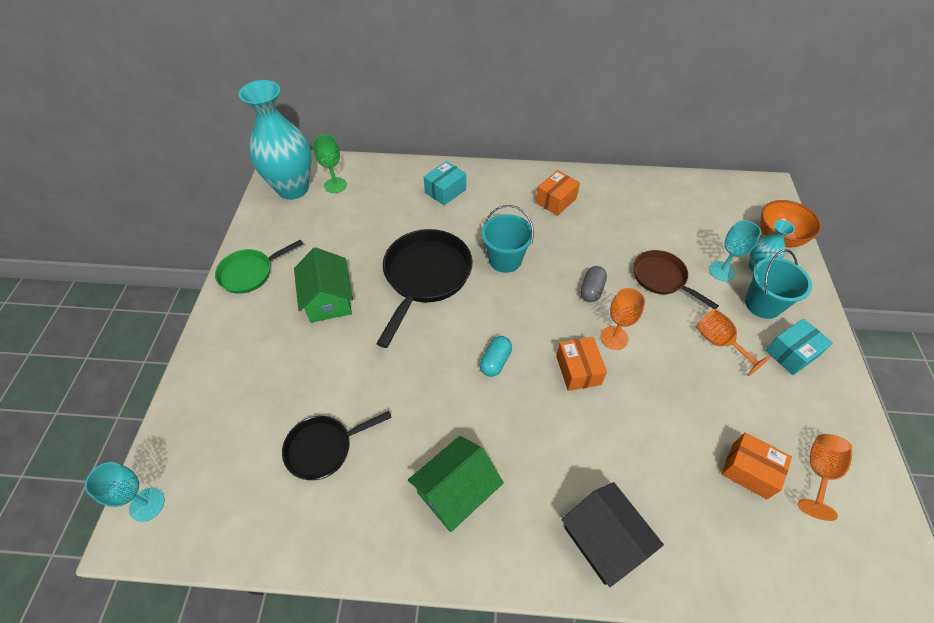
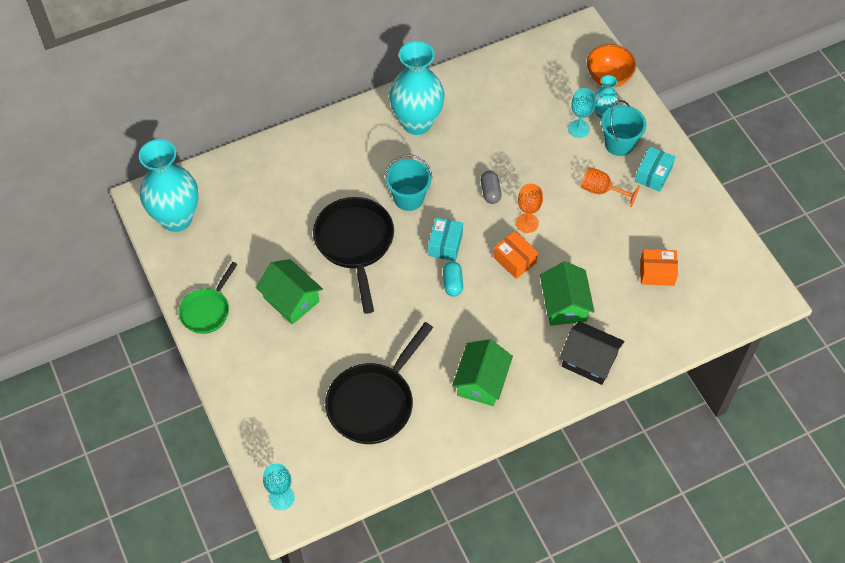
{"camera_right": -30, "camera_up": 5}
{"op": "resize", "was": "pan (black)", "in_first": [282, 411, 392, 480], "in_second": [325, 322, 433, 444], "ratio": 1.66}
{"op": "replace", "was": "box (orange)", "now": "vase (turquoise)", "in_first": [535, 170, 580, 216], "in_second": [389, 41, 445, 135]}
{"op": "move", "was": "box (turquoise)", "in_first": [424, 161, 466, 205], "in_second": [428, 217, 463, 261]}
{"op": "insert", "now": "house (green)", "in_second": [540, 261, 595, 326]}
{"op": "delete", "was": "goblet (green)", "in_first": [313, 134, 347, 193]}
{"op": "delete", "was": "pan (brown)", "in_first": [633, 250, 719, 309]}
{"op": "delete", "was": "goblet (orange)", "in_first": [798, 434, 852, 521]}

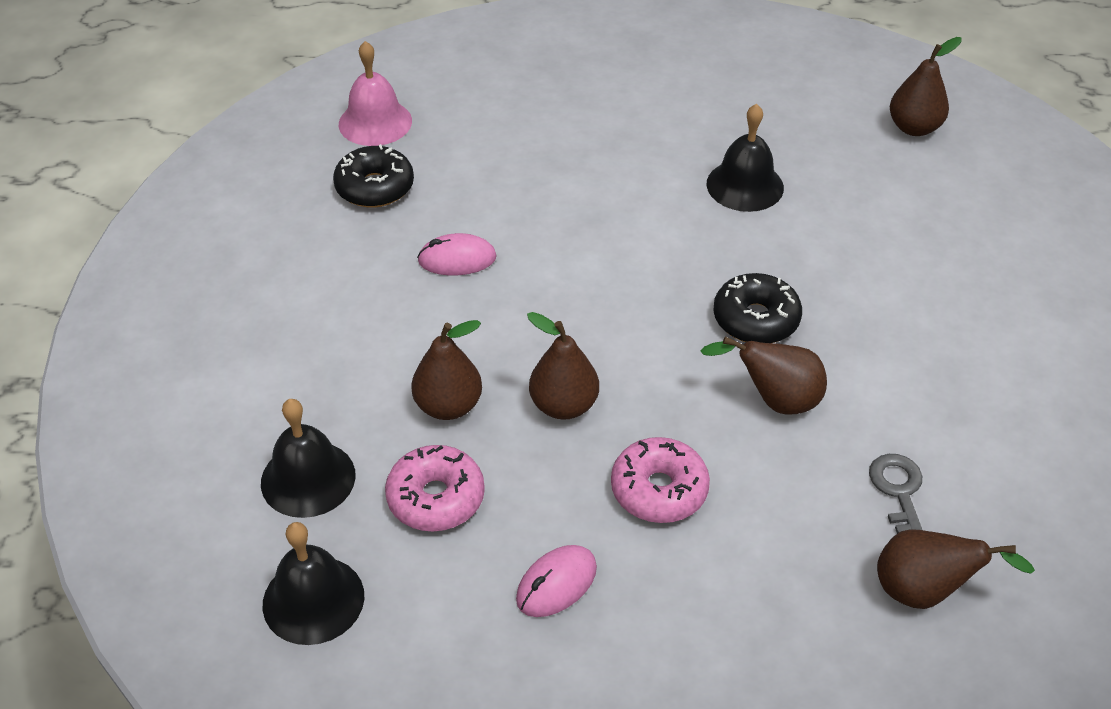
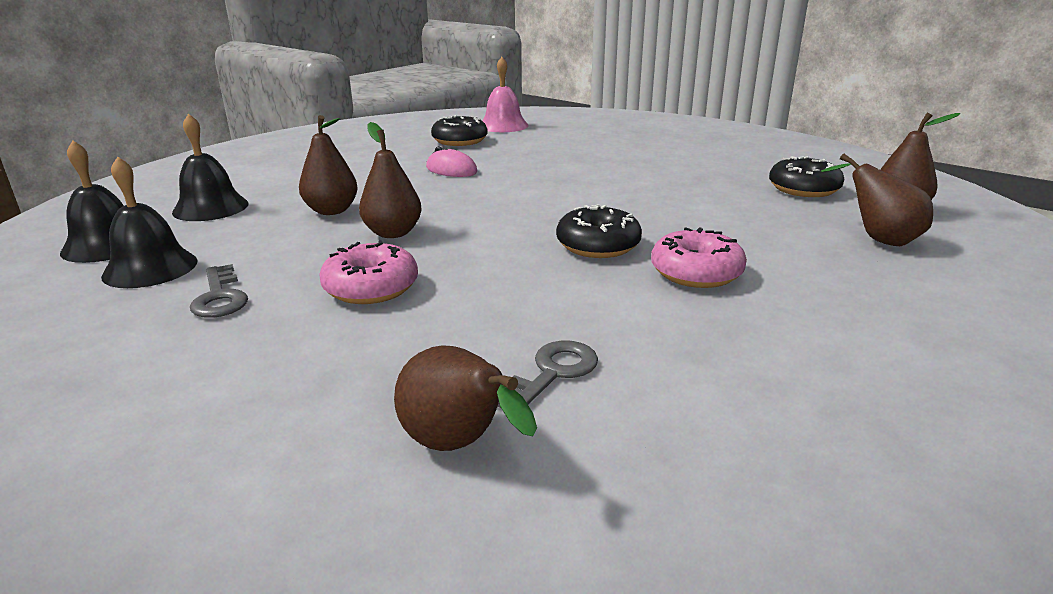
{"camera_right": 40, "camera_up": -20}
{"op": "move", "was": "bell (black)", "in_first": [707, 103, 784, 212], "in_second": [101, 156, 198, 288]}
{"op": "replace", "was": "mouse (pink)", "now": "key (grey)", "in_first": [516, 545, 597, 617], "in_second": [190, 264, 248, 318]}
{"op": "move", "was": "donut (pink)", "in_first": [385, 445, 485, 532], "in_second": [651, 227, 747, 288]}
{"op": "insert", "now": "donut (black)", "in_second": [769, 156, 844, 197]}
{"op": "move", "was": "pear (brown)", "in_first": [701, 337, 827, 415], "in_second": [821, 153, 933, 246]}

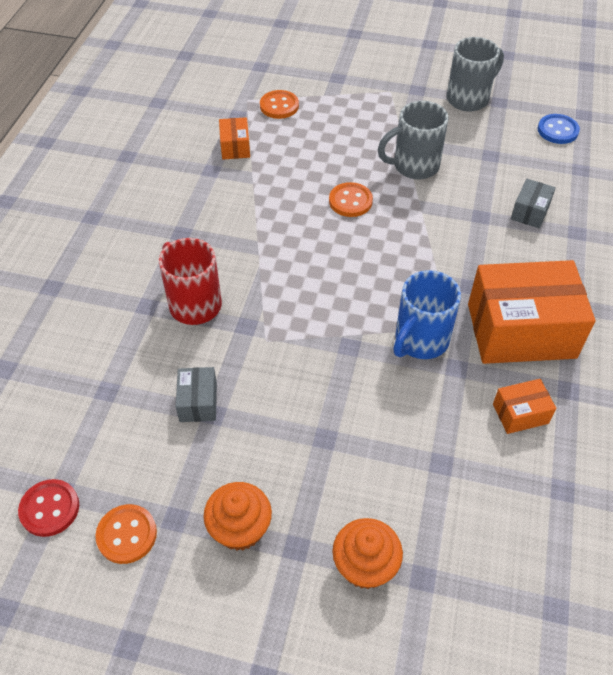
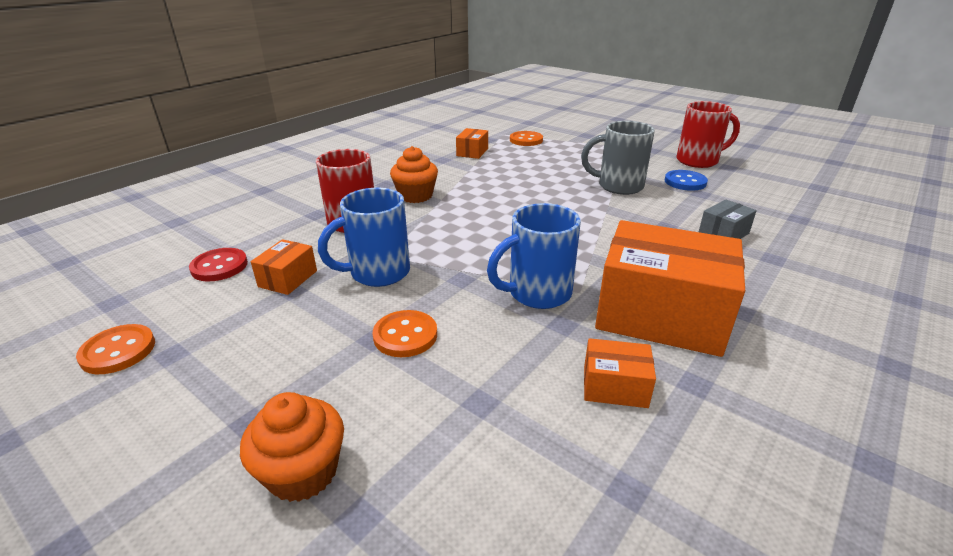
{"camera_right": 25, "camera_up": -20}
{"op": "move", "was": "button (red)", "in_first": [18, 479, 79, 537], "in_second": [189, 248, 248, 281]}
{"op": "recolor", "was": "box (grey)", "now": "box (orange)", "in_first": [176, 367, 217, 422], "in_second": [251, 239, 317, 295]}
{"op": "insert", "now": "mug (blue)", "in_second": [318, 188, 410, 287]}
{"op": "move", "was": "button (orange)", "in_first": [329, 182, 373, 217], "in_second": [372, 310, 437, 357]}
{"op": "move", "was": "cupcake (orange)", "in_first": [203, 482, 272, 551], "in_second": [390, 146, 438, 203]}
{"op": "move", "was": "button (blue)", "in_first": [538, 114, 580, 144], "in_second": [665, 170, 708, 191]}
{"op": "recolor", "was": "mug (grey)", "now": "mug (red)", "in_first": [447, 37, 504, 112], "in_second": [676, 101, 740, 168]}

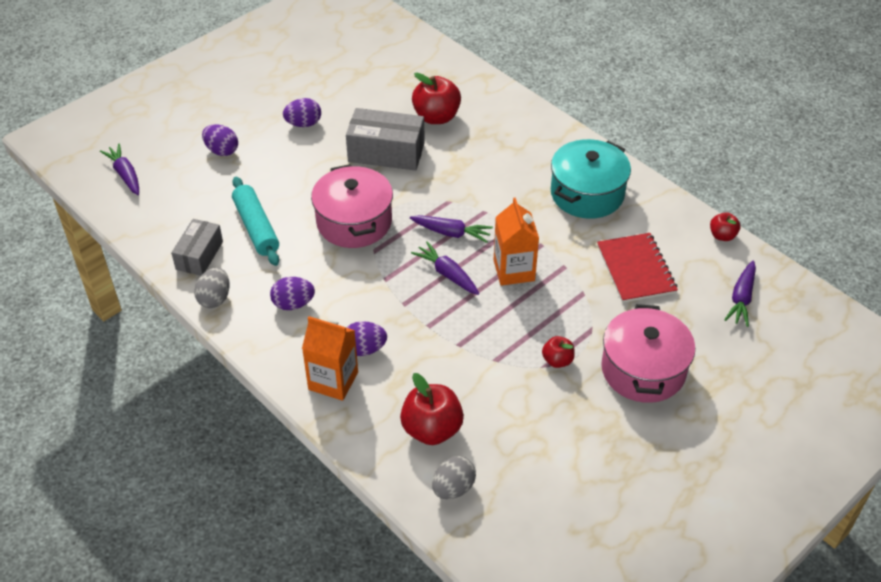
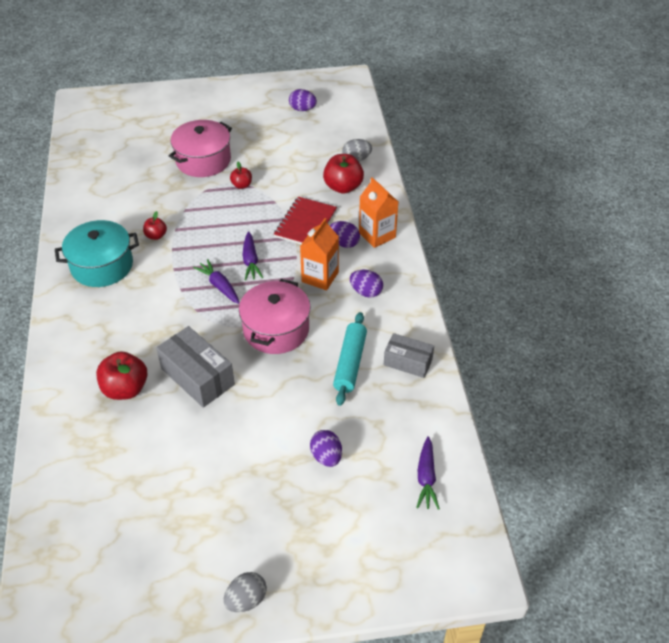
{"camera_right": -145, "camera_up": 0}
{"op": "move", "was": "apple (red)", "in_first": [710, 212, 740, 241], "in_second": [143, 211, 167, 240]}
{"op": "move", "was": "egg (grey)", "in_first": [194, 268, 230, 308], "in_second": [224, 572, 267, 612]}
{"op": "move", "was": "notebook (red)", "in_first": [597, 233, 678, 303], "in_second": [274, 197, 337, 244]}
{"op": "move", "was": "egg (purple)", "in_first": [283, 98, 321, 127], "in_second": [289, 89, 317, 111]}
{"op": "move", "was": "carton (orange)", "in_first": [494, 198, 539, 286], "in_second": [300, 218, 339, 290]}
{"op": "rotate", "was": "box (grey)", "in_first": [171, 219, 223, 276], "in_second": [384, 333, 434, 378], "clockwise": 60}
{"op": "delete", "was": "carrot (purple)", "in_first": [724, 261, 756, 327]}

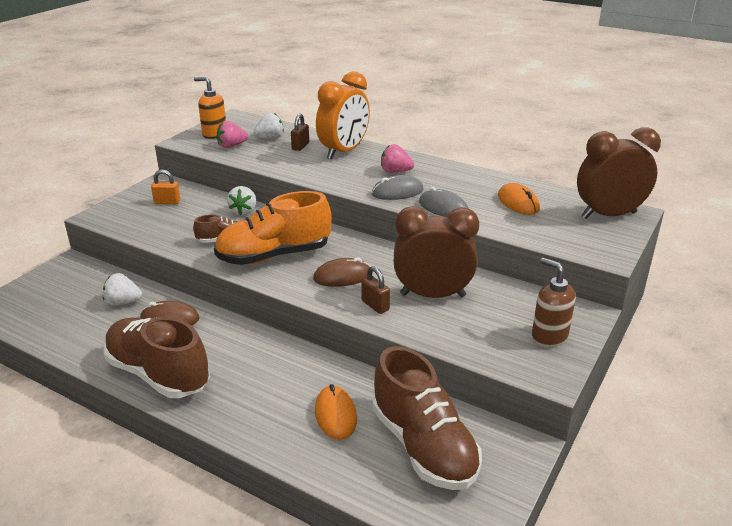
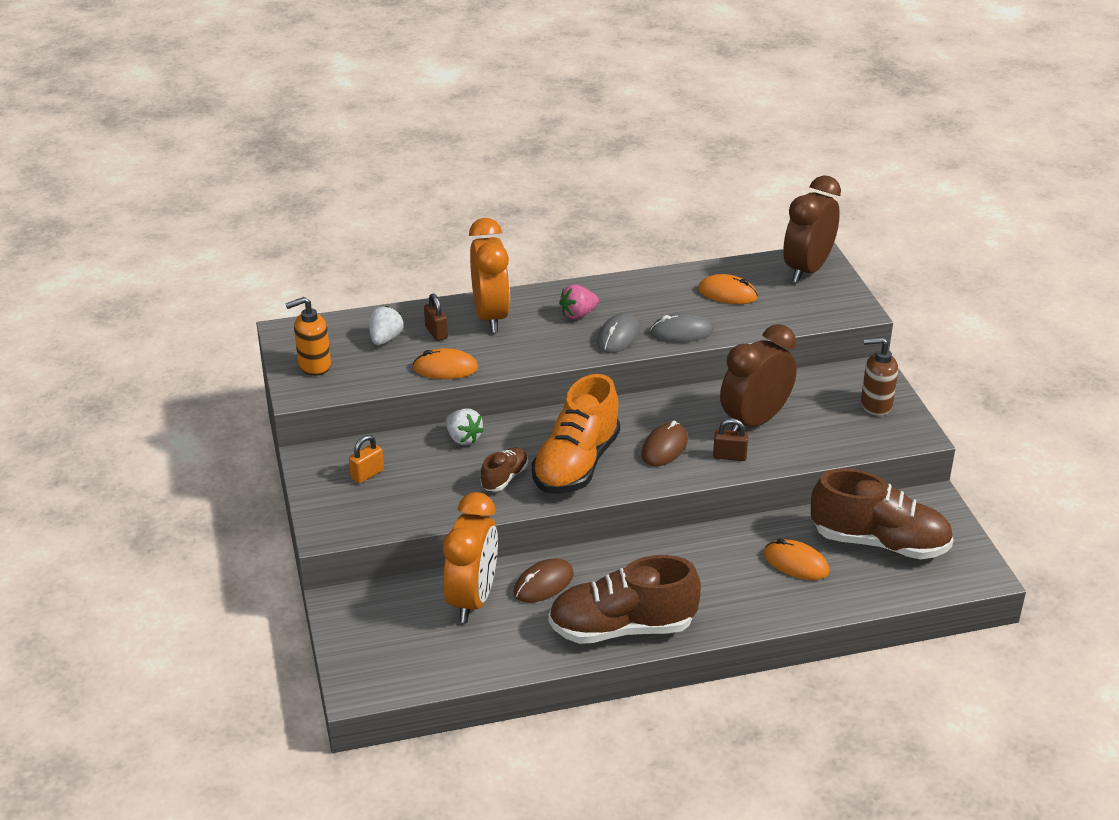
{"camera_right": -45, "camera_up": 5}
{"op": "insert", "now": "mouse (orange)", "in_second": [413, 348, 478, 379]}
{"op": "replace", "was": "strawberry (white)", "now": "clock (orange)", "in_first": [103, 273, 142, 305], "in_second": [443, 492, 498, 623]}
{"op": "delete", "was": "strawberry (pink)", "in_first": [217, 121, 248, 148]}

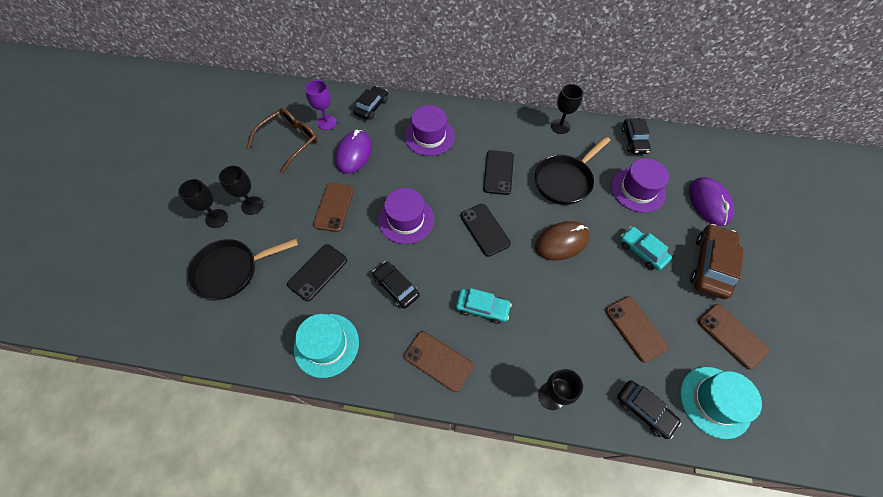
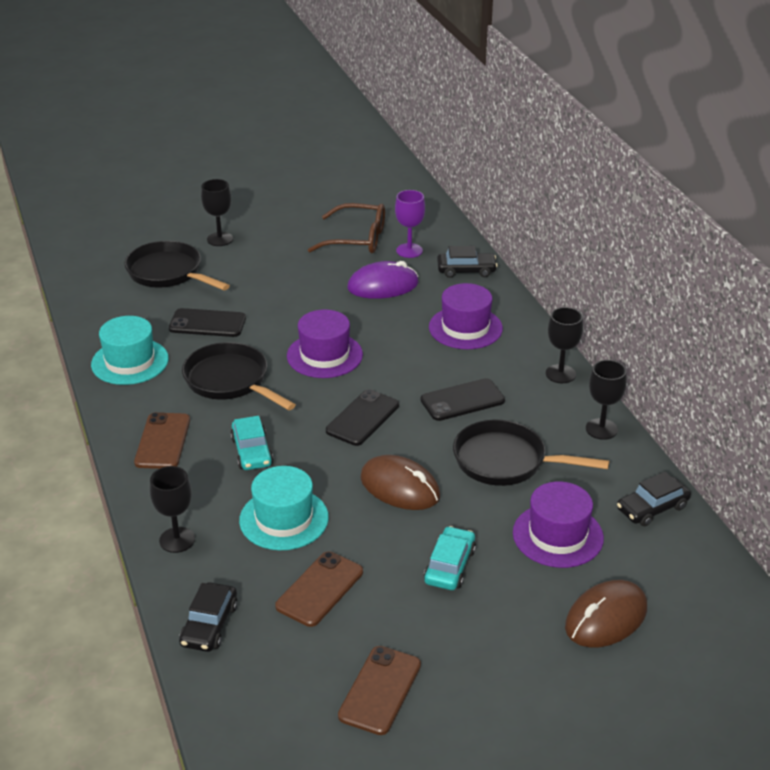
{"camera_right": 60, "camera_up": -25}
{"op": "replace", "was": "car (black)", "now": "pan (black)", "in_first": [372, 261, 420, 309], "in_second": [182, 342, 296, 410]}
{"op": "move", "was": "hat (turquoise)", "in_first": [680, 367, 762, 439], "in_second": [239, 466, 329, 550]}
{"op": "move", "was": "goblet (black)", "in_first": [219, 166, 263, 215], "in_second": [546, 307, 583, 383]}
{"op": "recolor", "was": "mouse (purple)", "now": "mouse (brown)", "in_first": [689, 177, 734, 226], "in_second": [565, 580, 647, 647]}
{"op": "delete", "was": "phone (brown)", "in_first": [313, 183, 354, 232]}
{"op": "delete", "was": "car (brown)", "in_first": [690, 224, 744, 299]}

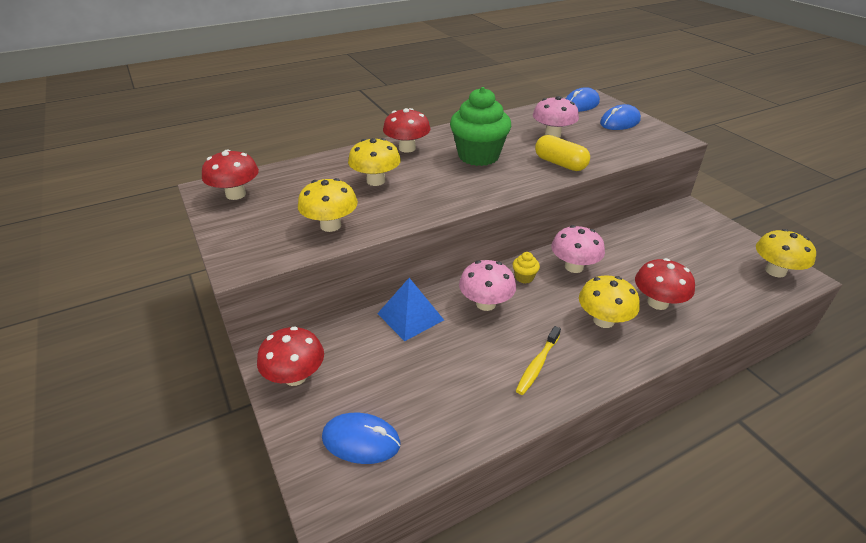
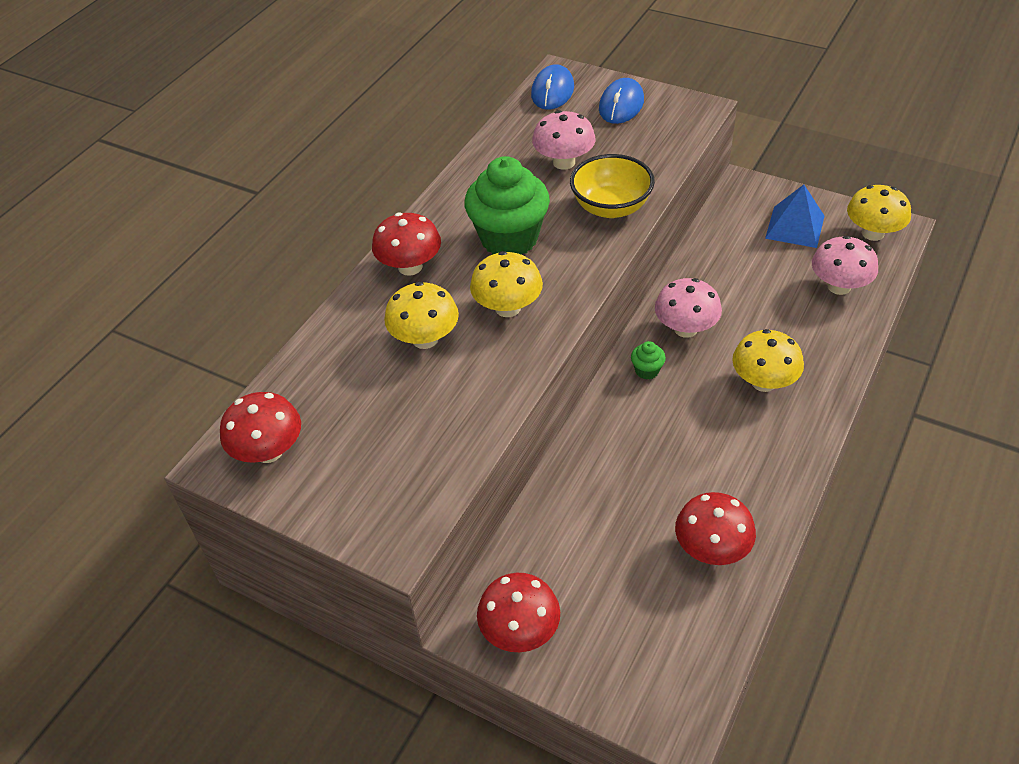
{"camera_right": -30, "camera_up": 10}
{"op": "move", "was": "mushroom (yellow)", "in_first": [298, 178, 358, 232], "in_second": [470, 251, 543, 317]}
{"op": "replace", "was": "capsule (yellow)", "now": "bowl (yellow)", "in_first": [535, 135, 590, 171], "in_second": [570, 154, 655, 218]}
{"op": "recolor", "was": "cupcake (yellow)", "now": "cupcake (green)", "in_first": [513, 252, 540, 284], "in_second": [631, 341, 666, 380]}
{"op": "move", "was": "mushroom (red)", "in_first": [635, 258, 695, 310], "in_second": [675, 492, 756, 565]}
{"op": "move", "was": "pyramid (blue)", "in_first": [377, 278, 444, 341], "in_second": [765, 185, 824, 248]}
{"op": "move", "was": "mushroom (pink)", "in_first": [459, 260, 516, 311], "in_second": [812, 236, 878, 295]}
{"op": "delete", "was": "mouse (blue)", "in_first": [322, 413, 401, 464]}
{"op": "delete", "was": "toothbrush (yellow)", "in_first": [516, 326, 561, 395]}

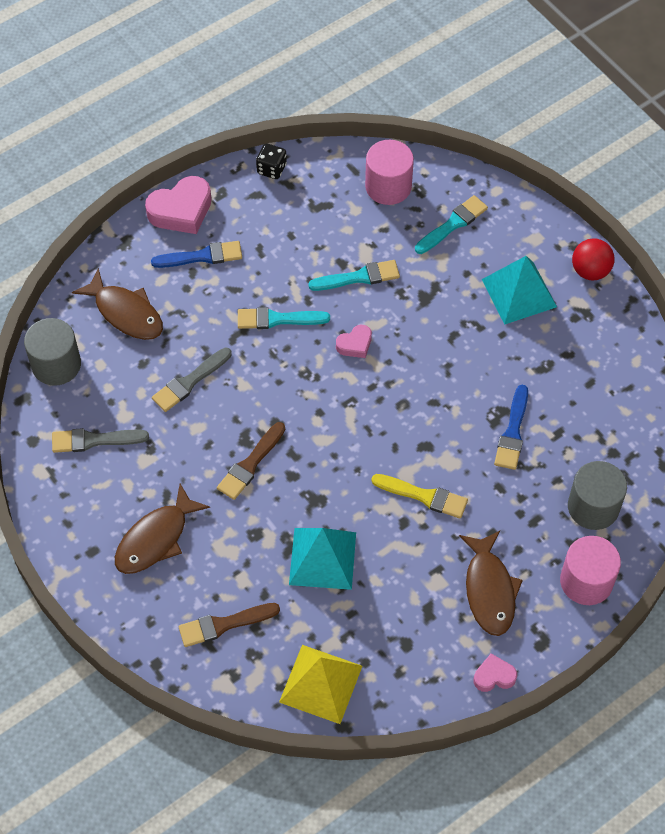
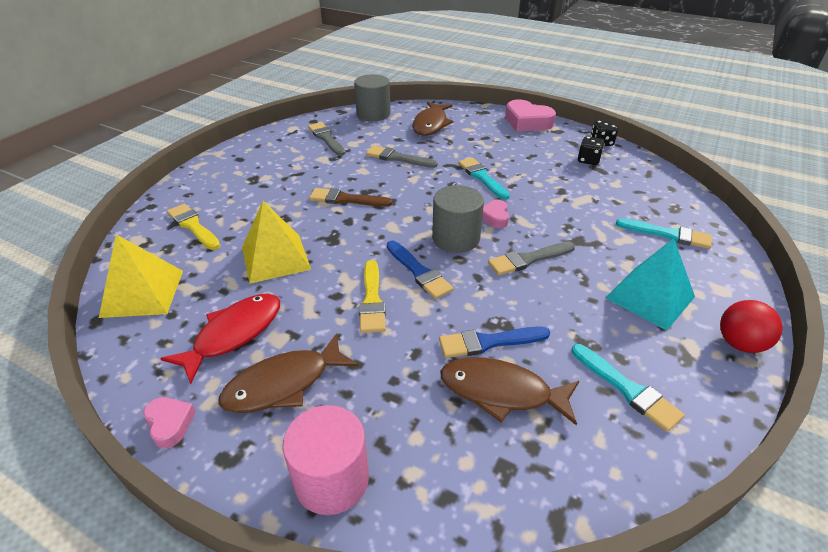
{"camera_right": 65, "camera_up": -20}
{"op": "insert", "now": "fish (red)", "in_second": [160, 294, 280, 384]}
{"op": "recolor", "was": "brush (brown)", "now": "brush (yellow)", "in_first": [179, 603, 280, 647], "in_second": [167, 204, 220, 250]}
{"op": "recolor", "was": "pyramid (turquoise)", "now": "pyramid (yellow)", "in_first": [289, 528, 356, 590], "in_second": [242, 201, 311, 284]}
{"op": "move", "was": "brush (blue)", "in_first": [151, 241, 242, 268], "in_second": [387, 241, 454, 299]}
{"op": "move", "was": "cylinder (grey)", "in_first": [568, 461, 627, 530], "in_second": [432, 185, 484, 253]}
{"op": "move", "was": "fish (brown)", "in_first": [115, 484, 210, 574], "in_second": [440, 357, 579, 425]}
{"op": "rotate", "was": "heart (pink)", "in_first": [336, 325, 372, 358], "in_second": [482, 200, 509, 228], "clockwise": 60}
{"op": "insert", "now": "brush (grey)", "in_second": [488, 241, 575, 275]}
{"op": "move", "was": "brush (turquoise)", "in_first": [308, 260, 400, 291], "in_second": [571, 344, 685, 432]}
{"op": "insert", "now": "dice (black)", "in_second": [578, 136, 605, 165]}
{"op": "delete", "was": "cylinder (pink)", "in_first": [365, 140, 414, 205]}

